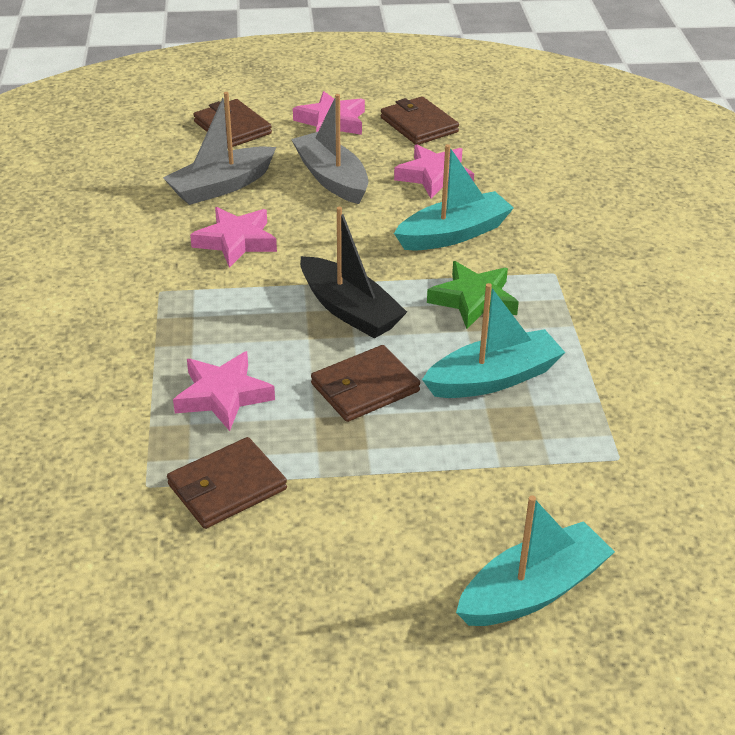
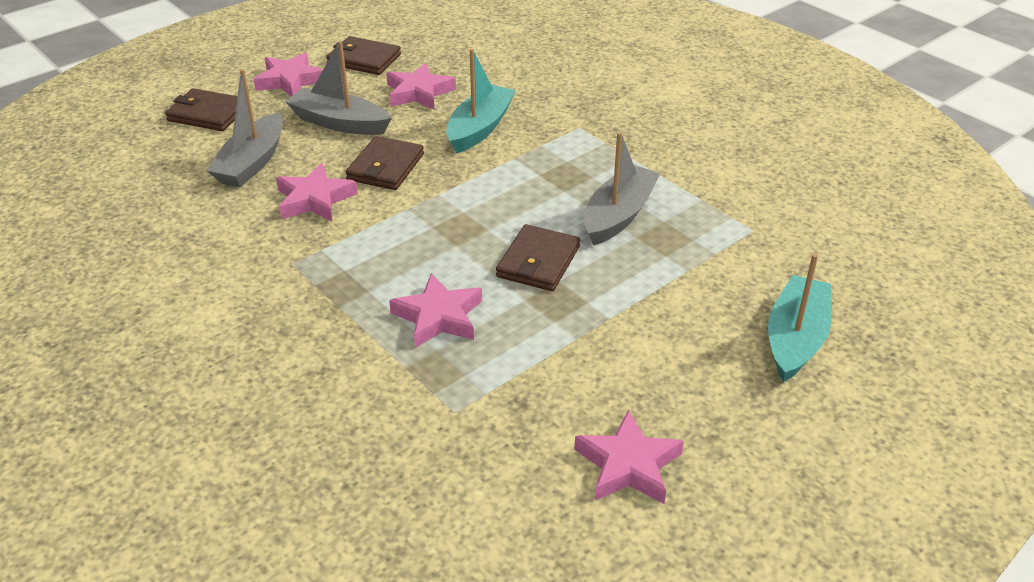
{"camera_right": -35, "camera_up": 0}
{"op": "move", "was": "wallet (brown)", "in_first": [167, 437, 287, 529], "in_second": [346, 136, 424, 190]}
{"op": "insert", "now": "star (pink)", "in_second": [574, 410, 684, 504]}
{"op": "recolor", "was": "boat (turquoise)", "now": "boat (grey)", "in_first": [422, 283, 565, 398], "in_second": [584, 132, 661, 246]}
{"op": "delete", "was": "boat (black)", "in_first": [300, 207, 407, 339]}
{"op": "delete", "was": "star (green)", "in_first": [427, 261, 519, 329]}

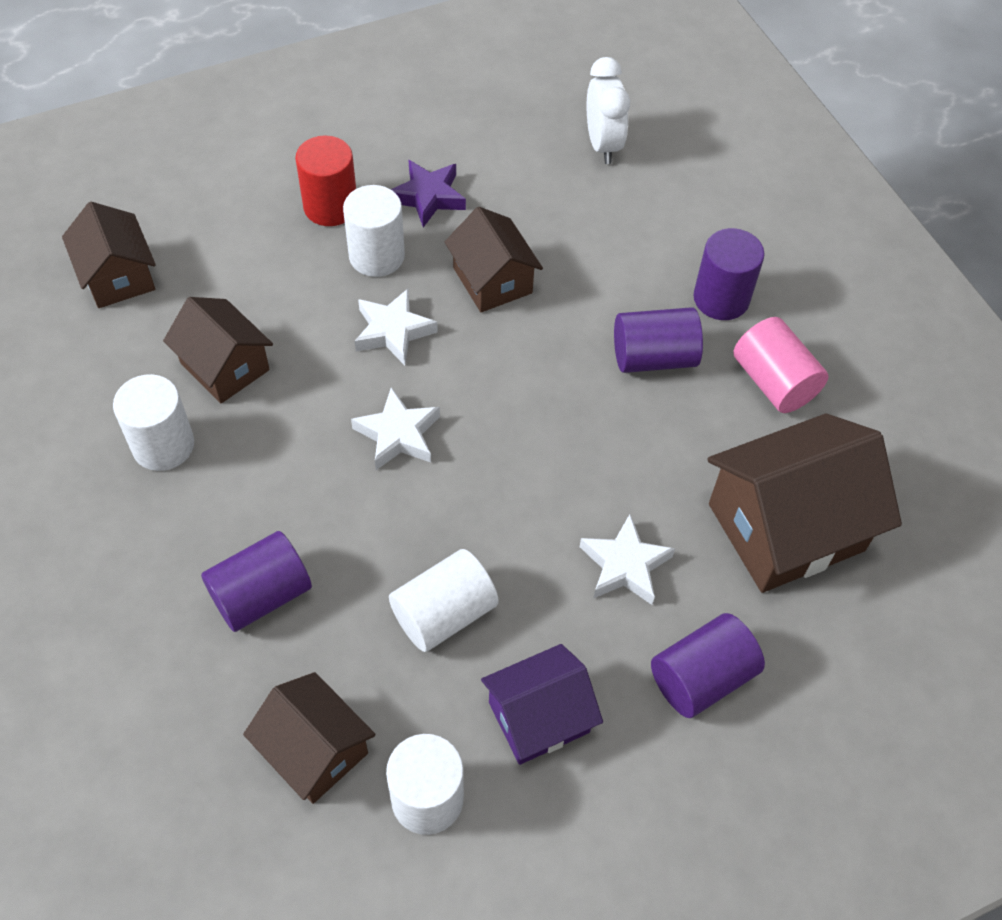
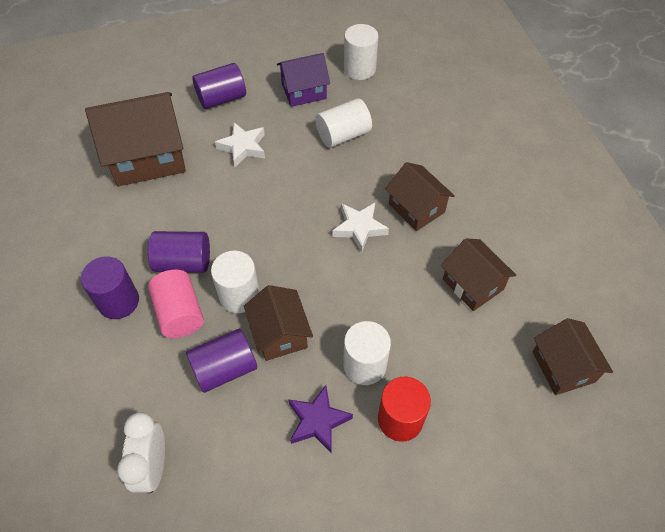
{"camera_right": -170, "camera_up": 0}
{"op": "move", "was": "cylinder (pink)", "in_first": [734, 317, 829, 413], "in_second": [148, 269, 204, 338]}
{"op": "move", "was": "cylinder (purple)", "in_first": [201, 531, 312, 632], "in_second": [186, 329, 257, 393]}
{"op": "move", "was": "cylinder (white)", "in_first": [113, 374, 194, 471], "in_second": [211, 251, 260, 313]}
{"op": "move", "was": "house (brown)", "in_first": [243, 672, 375, 804], "in_second": [385, 162, 455, 231]}
{"op": "delete", "was": "star (white)", "in_first": [355, 289, 438, 365]}

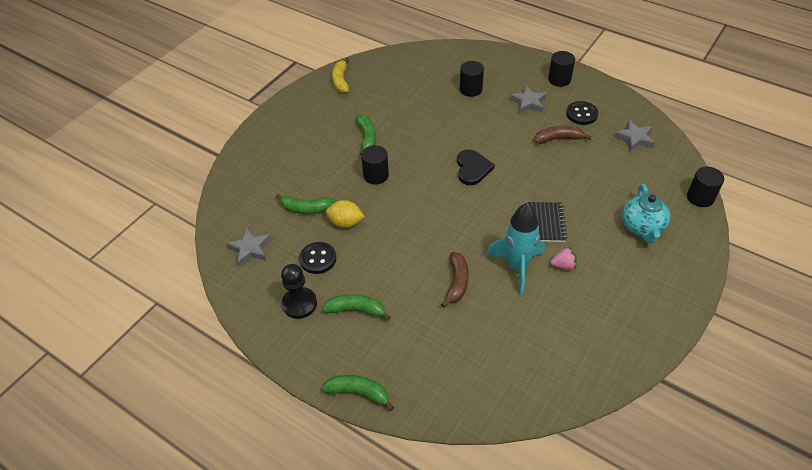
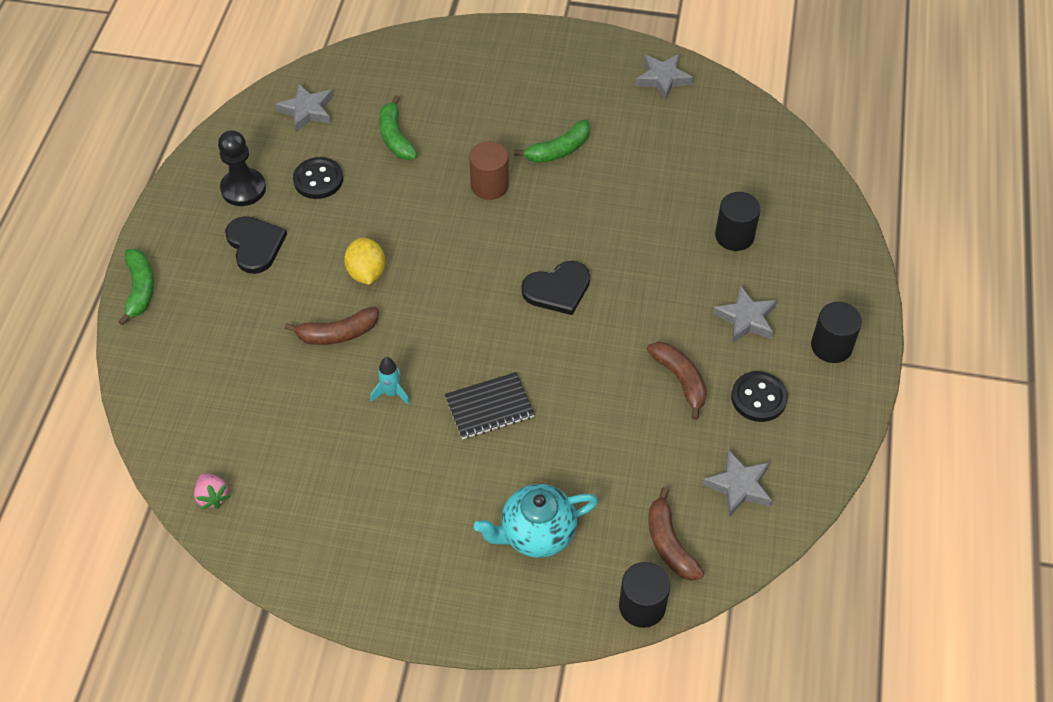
{"camera_right": 65, "camera_up": 5}
{"op": "move", "was": "strawberry (pink)", "in_first": [551, 247, 577, 270], "in_second": [194, 473, 230, 509]}
{"op": "replace", "was": "banana (green)", "now": "heart (black)", "in_first": [322, 294, 391, 320], "in_second": [225, 216, 287, 274]}
{"op": "move", "was": "lemon (yellow)", "in_first": [326, 200, 365, 228], "in_second": [344, 237, 385, 285]}
{"op": "resize", "was": "rocket (turquoise)", "in_first": [486, 203, 545, 295], "in_second": [370, 357, 410, 405], "ratio": 0.45}
{"op": "recolor", "was": "cylinder (black)", "now": "cylinder (brown)", "in_first": [361, 145, 389, 184], "in_second": [469, 141, 509, 200]}
{"op": "replace", "was": "banana (yellow)", "now": "star (grey)", "in_first": [332, 58, 349, 93], "in_second": [636, 54, 693, 100]}
{"op": "insert", "now": "banana (brown)", "in_second": [648, 487, 704, 581]}

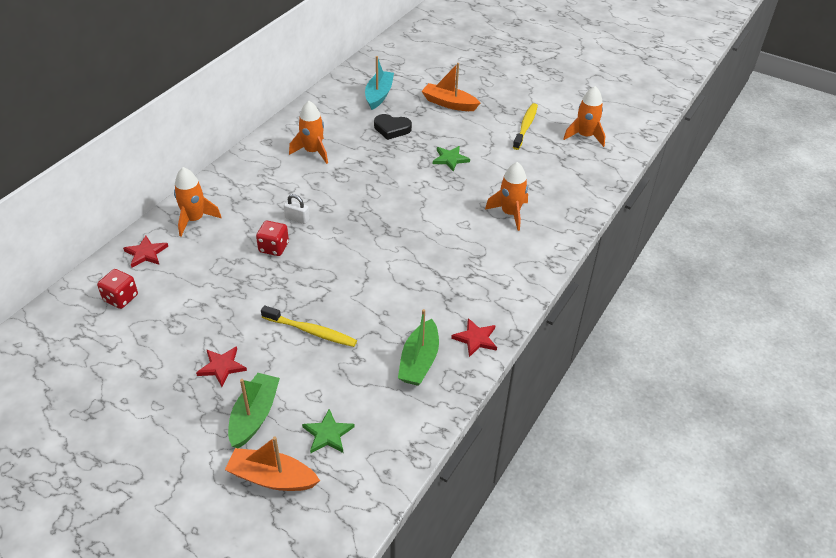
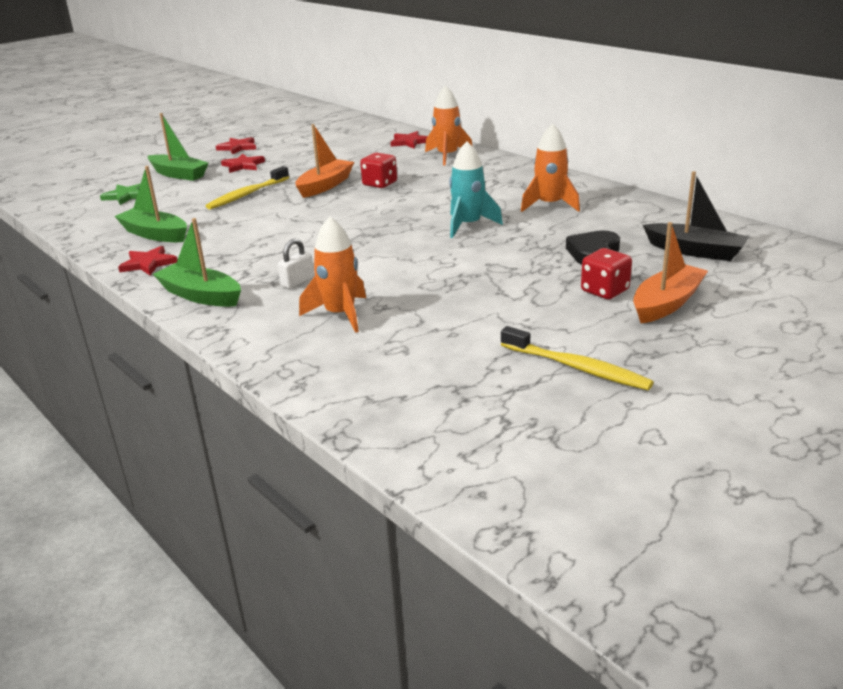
{"camera_right": 110, "camera_up": -15}
{"op": "insert", "now": "boat (green)", "in_second": [153, 218, 241, 307]}
{"op": "insert", "now": "star (red)", "in_second": [216, 137, 256, 155]}
{"op": "move", "was": "padlock (white)", "in_first": [284, 194, 309, 224], "in_second": [278, 239, 314, 289]}
{"op": "move", "was": "boat (orange)", "in_first": [225, 437, 320, 491], "in_second": [295, 124, 354, 198]}
{"op": "insert", "now": "rocket (turquoise)", "in_second": [449, 141, 503, 238]}
{"op": "move", "was": "dice (red)", "in_first": [97, 269, 138, 309], "in_second": [581, 248, 632, 299]}
{"op": "recolor", "was": "boat (turquoise)", "now": "boat (black)", "in_first": [365, 56, 394, 110], "in_second": [643, 171, 749, 261]}
{"op": "delete", "was": "star (green)", "in_first": [433, 146, 470, 171]}
{"op": "delete", "was": "rocket (orange)", "in_first": [564, 86, 605, 147]}

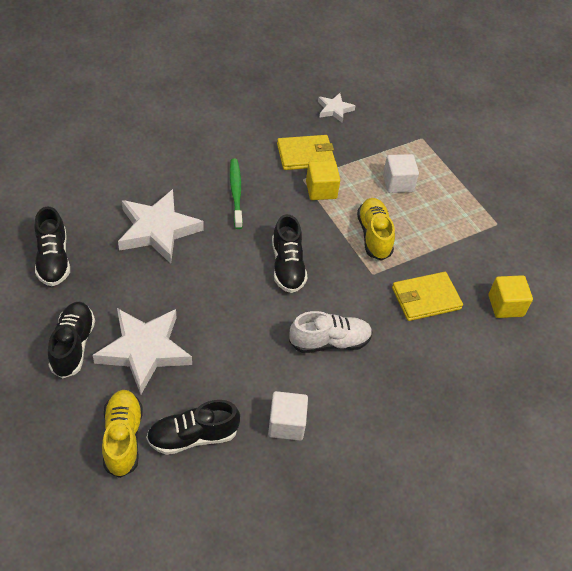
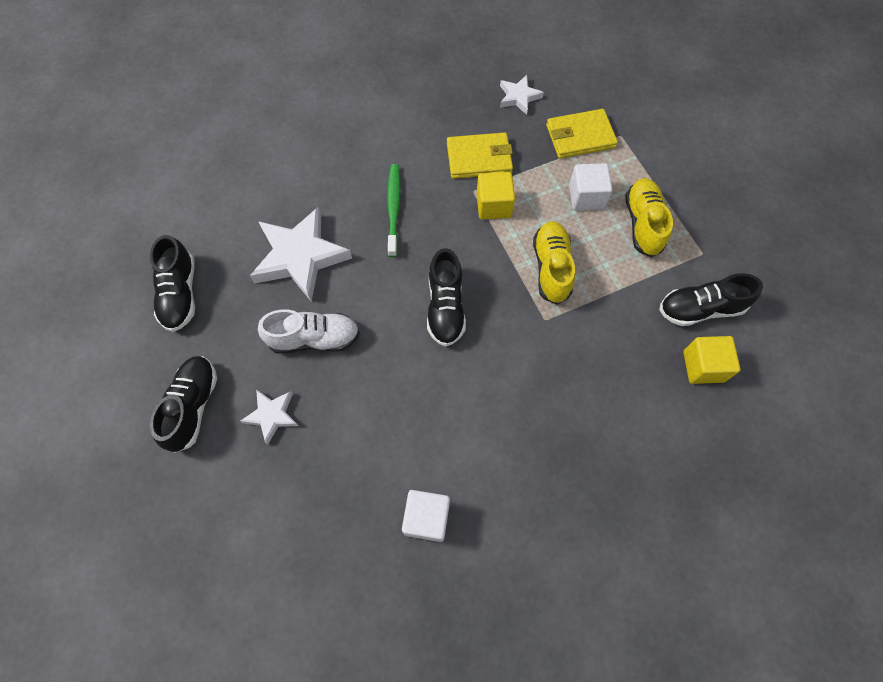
{"camera_right": 10, "camera_up": 15}
{"op": "resize", "was": "star (white)", "in_first": [93, 308, 192, 395], "in_second": [241, 389, 299, 445], "ratio": 0.51}
{"op": "move", "was": "shoe (white)", "in_first": [289, 311, 372, 353], "in_second": [258, 310, 360, 354]}
{"op": "move", "was": "wallet (yellow)", "in_first": [392, 272, 463, 321], "in_second": [546, 109, 618, 159]}
{"op": "move", "was": "shoe (yellow)", "in_first": [102, 390, 143, 478], "in_second": [625, 178, 673, 257]}
{"op": "move", "was": "shoe (black)", "in_first": [146, 400, 240, 455], "in_second": [659, 273, 763, 326]}

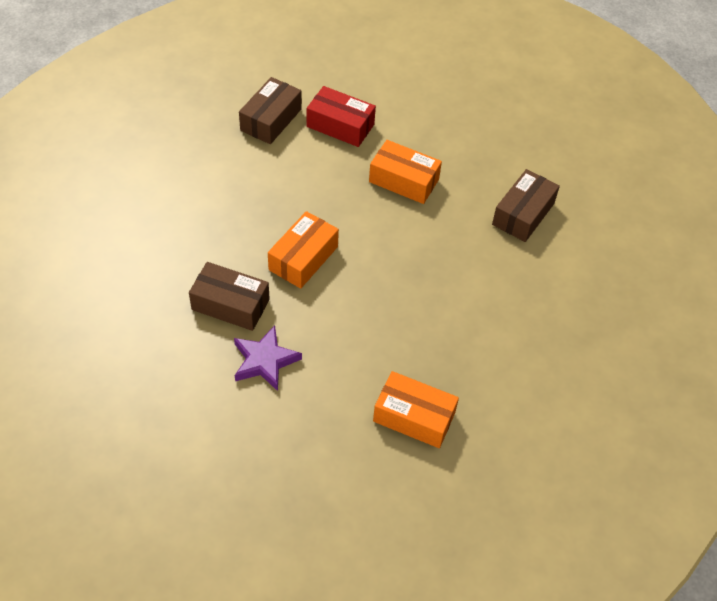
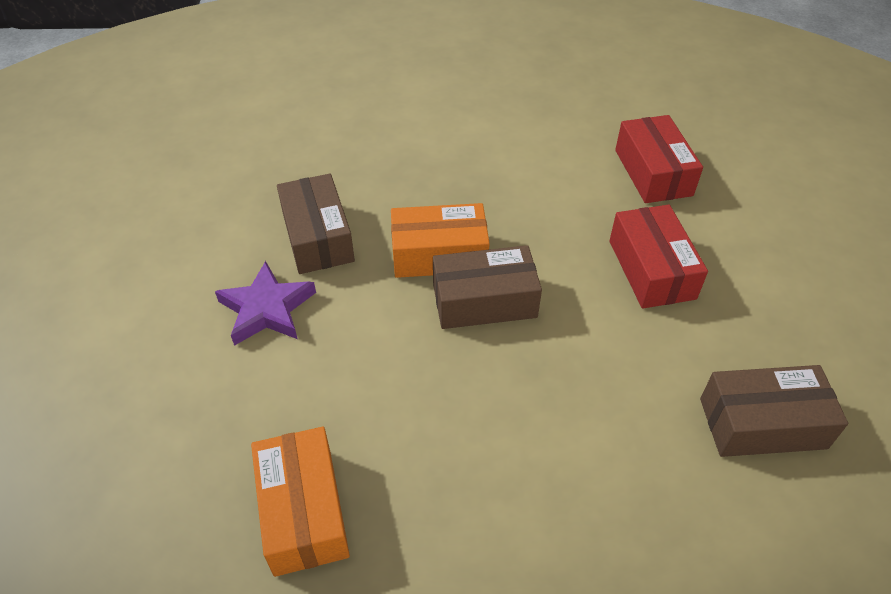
{"camera_right": 55, "camera_up": -5}
{"op": "move", "was": "box (brown)", "in_first": [239, 77, 302, 144], "in_second": [433, 245, 542, 329]}
{"op": "recolor", "was": "box (orange)", "now": "box (red)", "in_first": [369, 140, 442, 204], "in_second": [609, 205, 708, 308]}

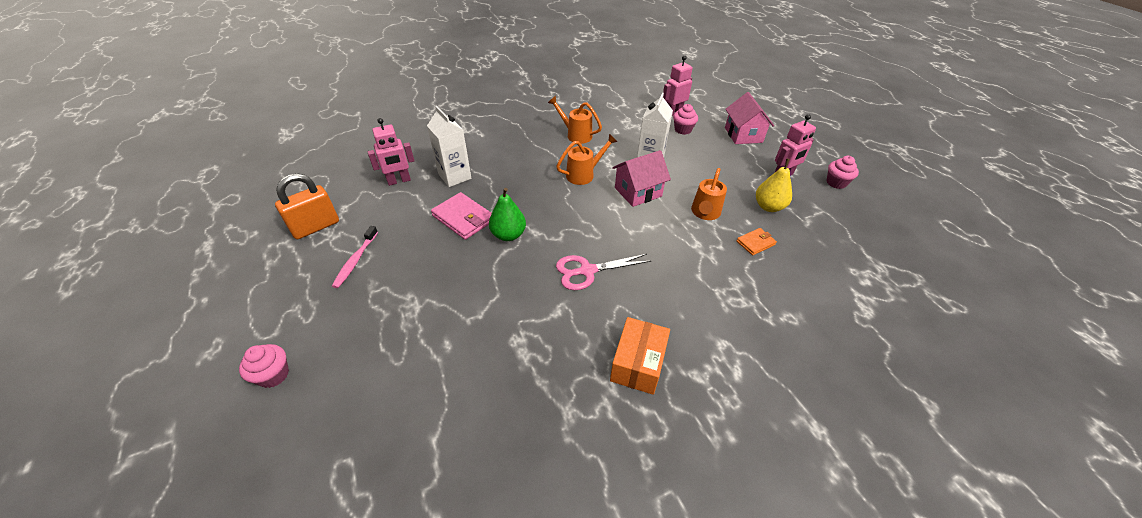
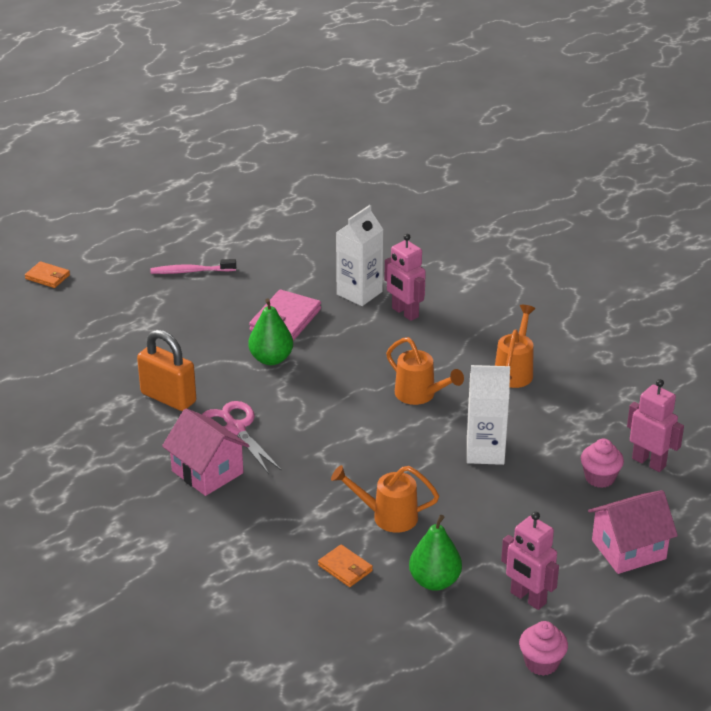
{"camera_right": 75, "camera_up": -10}
{"op": "replace", "was": "cupcake (pink)", "now": "wallet (orange)", "in_first": [239, 344, 289, 388], "in_second": [25, 261, 70, 288]}
{"op": "move", "was": "padlock (orange)", "in_first": [275, 173, 339, 239], "in_second": [137, 329, 196, 411]}
{"op": "move", "was": "house (pink)", "in_first": [612, 150, 671, 207], "in_second": [162, 408, 250, 496]}
{"op": "move", "was": "robot (pink)", "in_first": [368, 118, 415, 186], "in_second": [385, 234, 426, 321]}
{"op": "recolor", "was": "pear (yellow)", "now": "pear (green)", "in_first": [756, 159, 792, 212], "in_second": [409, 515, 462, 591]}
{"op": "delete", "was": "box (orange)", "in_first": [610, 317, 670, 395]}

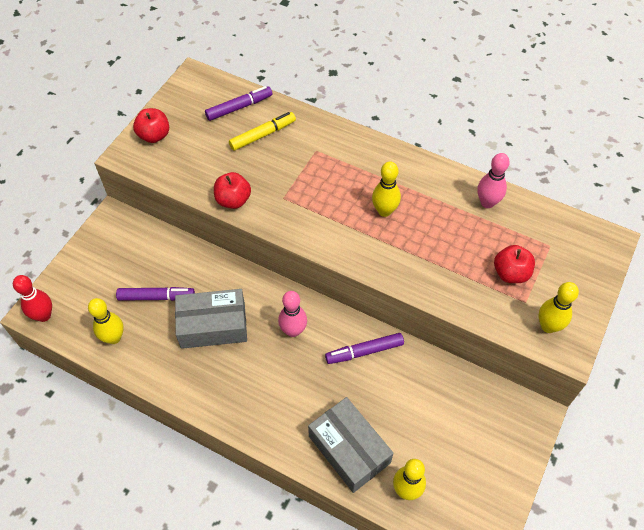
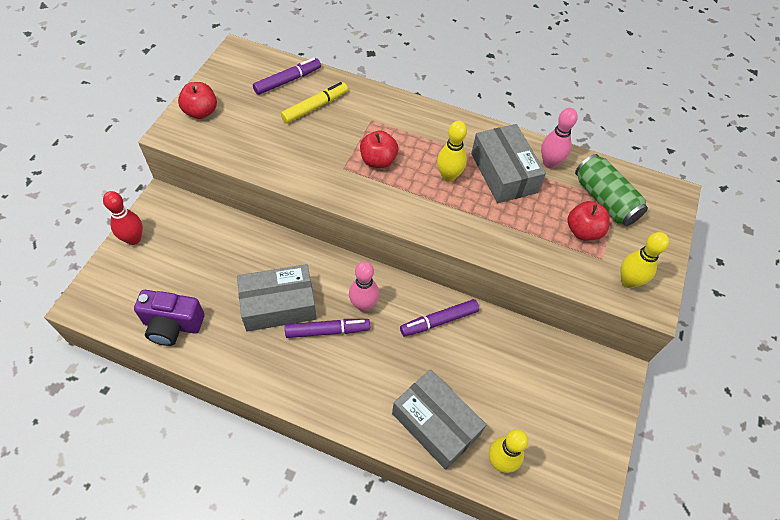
{"camera_right": -10, "camera_up": 0}
{"op": "move", "was": "bowling pin (red)", "in_first": [13, 275, 52, 322], "in_second": [103, 191, 143, 245]}
{"op": "replace", "was": "bowling pin (yellow)", "now": "camera (purple)", "in_first": [88, 298, 124, 344], "in_second": [134, 290, 205, 346]}
{"op": "move", "was": "marker (purple)", "in_first": [116, 287, 195, 301], "in_second": [285, 319, 370, 338]}
{"op": "move", "was": "apple (red)", "in_first": [214, 172, 251, 209], "in_second": [360, 130, 398, 168]}
{"op": "insert", "now": "box (grey)", "in_second": [471, 124, 546, 203]}
{"op": "insert", "now": "can (green)", "in_second": [575, 154, 648, 226]}

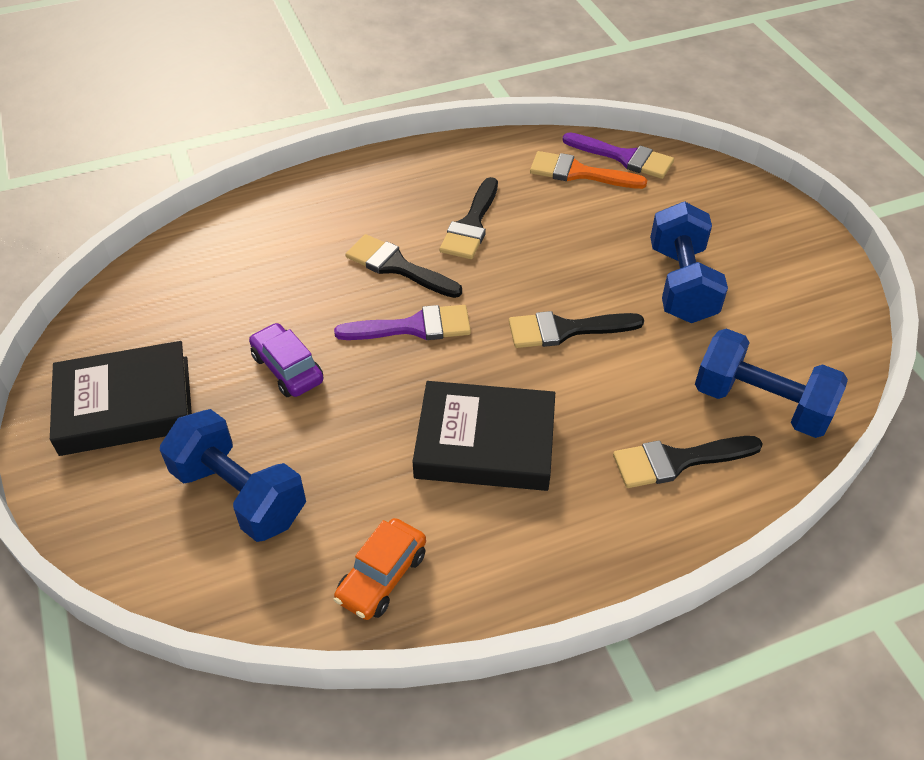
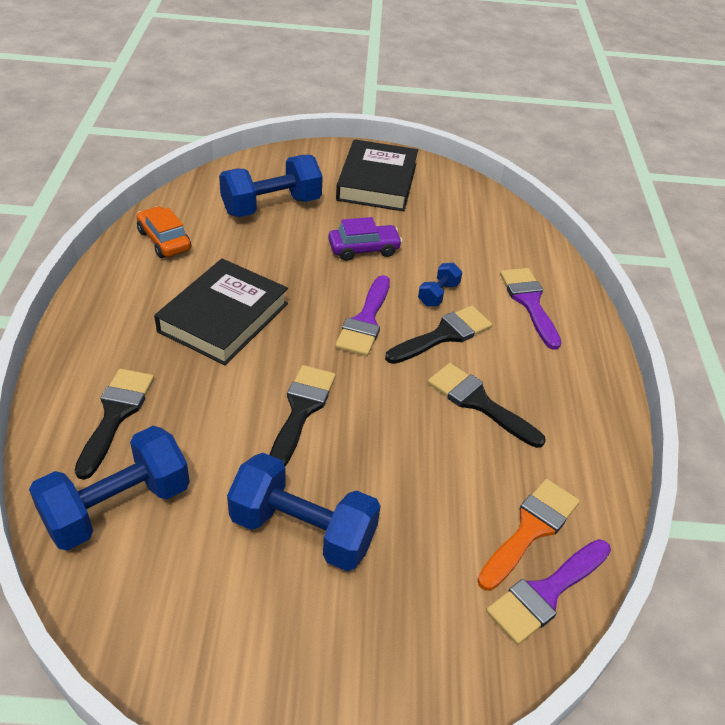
{"camera_right": 110, "camera_up": -5}
{"op": "insert", "now": "dumbbell (blue)", "in_second": [418, 263, 462, 306]}
{"op": "insert", "now": "brush (purple)", "in_second": [500, 268, 561, 350]}

